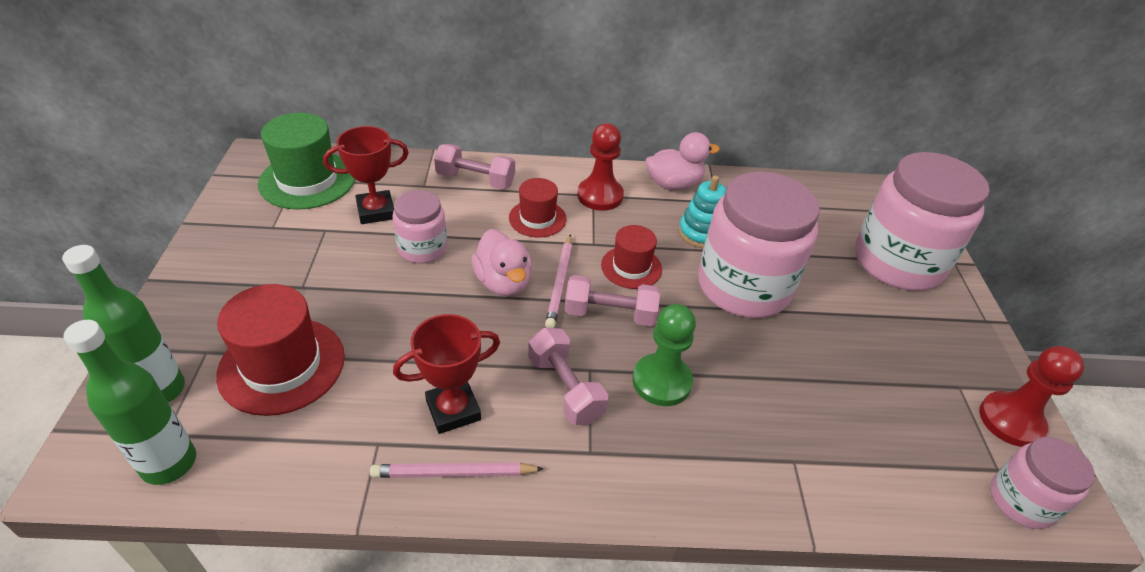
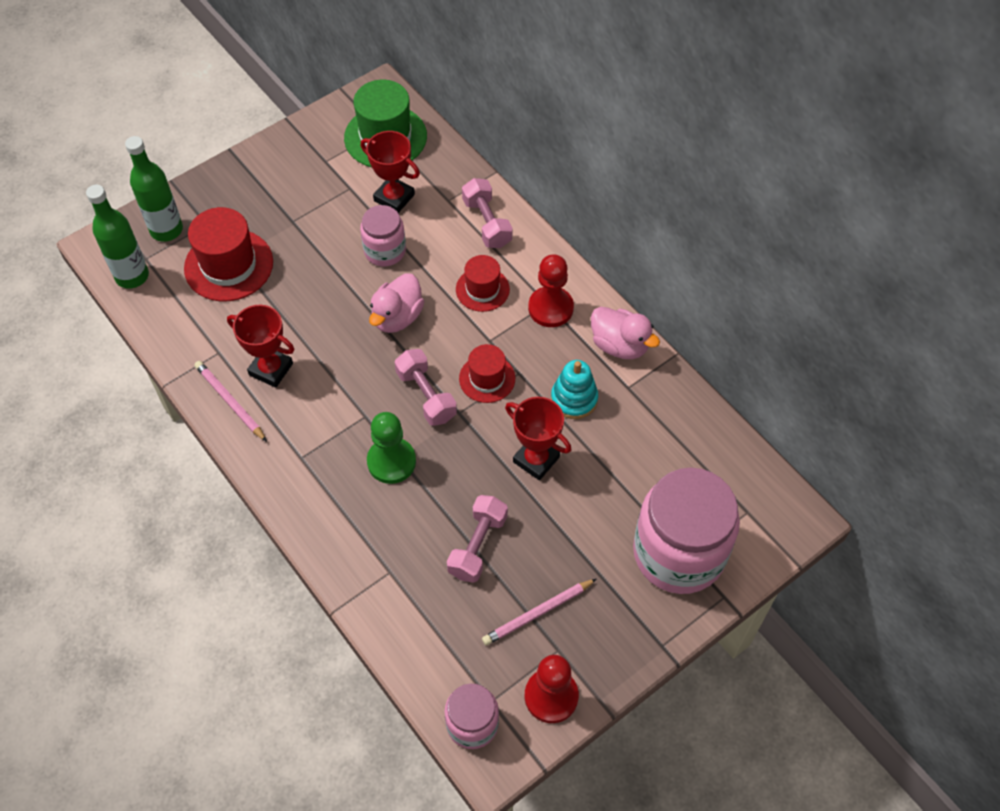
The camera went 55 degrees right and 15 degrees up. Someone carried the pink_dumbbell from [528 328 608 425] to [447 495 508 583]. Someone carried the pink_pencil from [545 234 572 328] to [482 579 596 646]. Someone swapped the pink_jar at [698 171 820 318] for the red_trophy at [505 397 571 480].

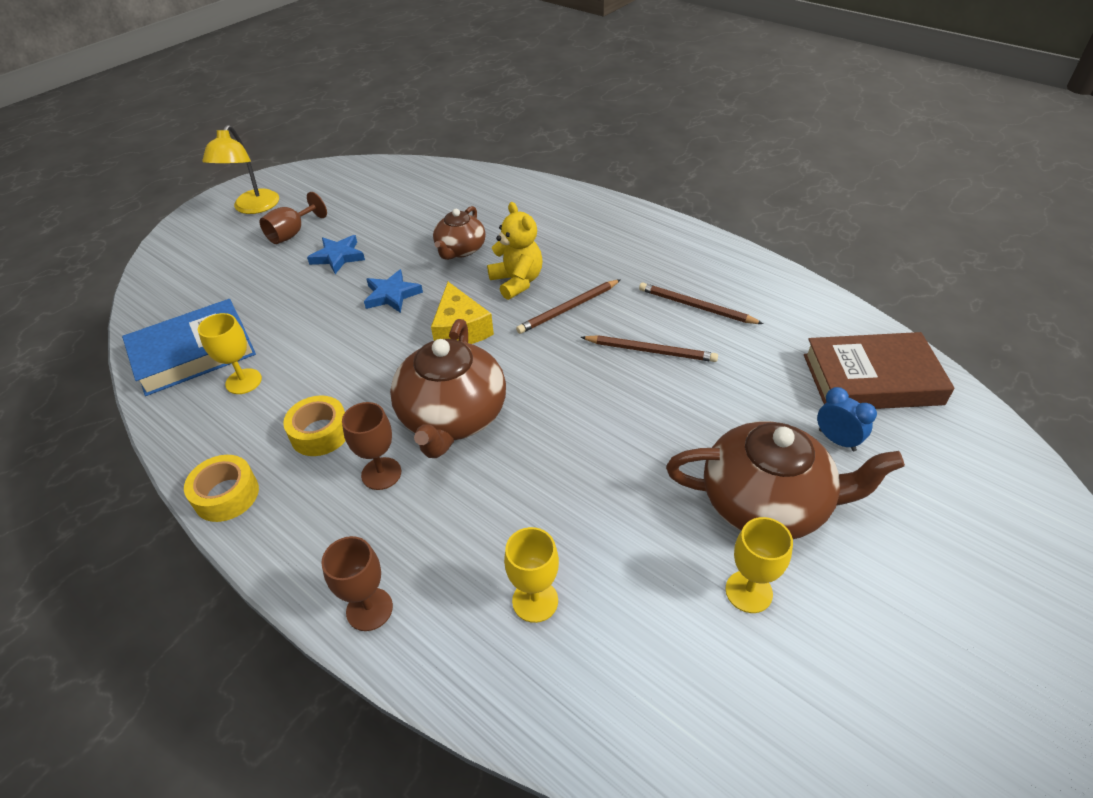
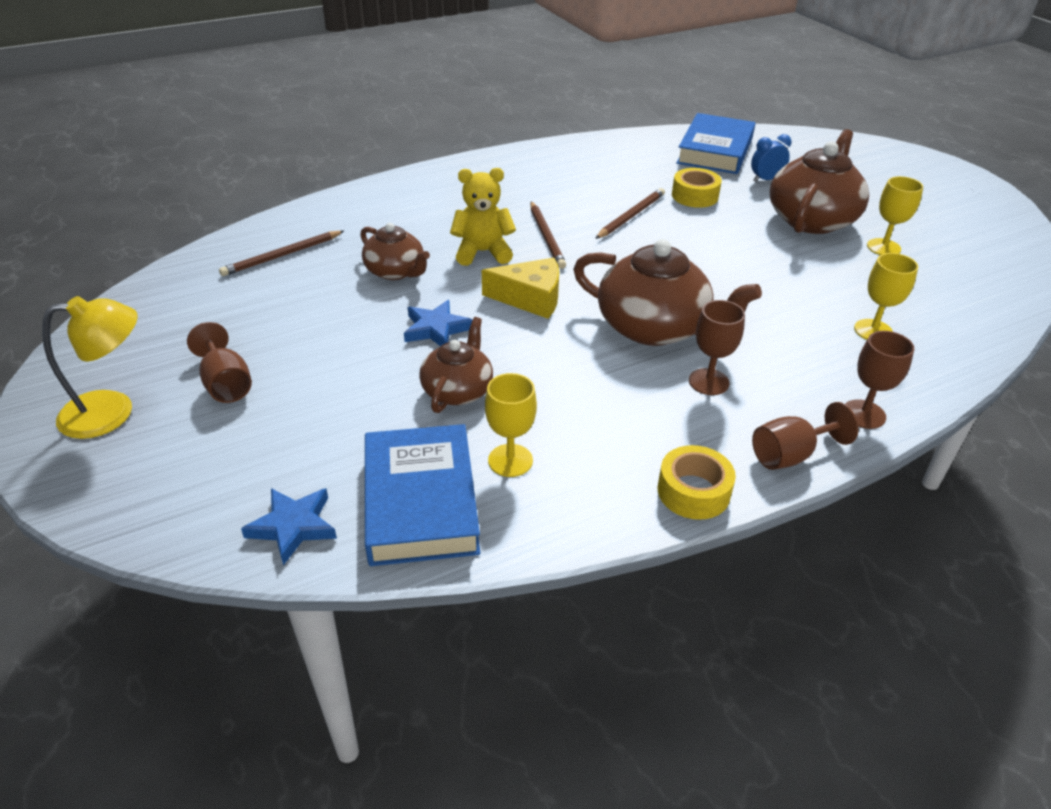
The camera went 70 degrees left and 5 degrees down. Someone rotated the yellow_lamp at [202 125 279 214] by 45 degrees counterclockwise. Someone carried the brown_pencil from [639 283 763 324] to [219 231 344 276]. Someone carried the blue_star from [307 235 365 274] to [241 488 337 566]. Someone put down the brown_teapot at [419 317 493 413]. Someone carried the yellow_tape from [283 396 346 456] to [672 168 722 208]. Someone repainted the brown_book at [804 332 955 409], which became the blue_book at [676 113 755 174]. Someone put down the brown_goblet at [752 402 858 470].

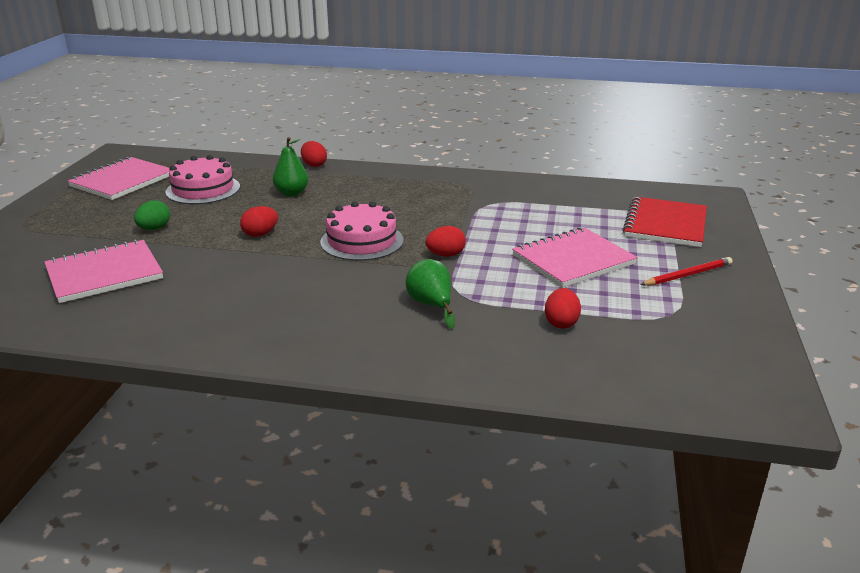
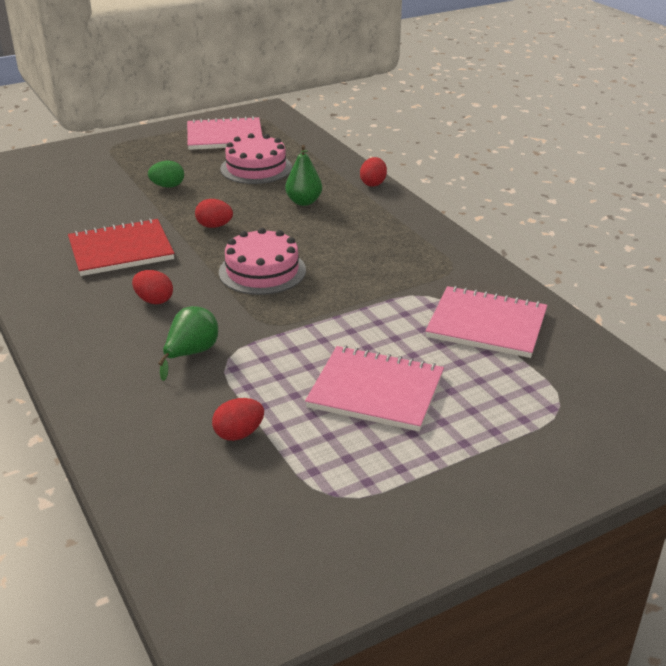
The camera went 50 degrees right and 5 degrees up. Someone carried the red_notebook from [622 196 707 247] to [68 218 174 276]. Someone carried the red_egg from [426 226 466 257] to [132 270 173 304]. Someone carried the pink_notebook from [44 239 163 303] to [425 286 547 358]. Someone took away the red_pencil at [640 257 733 286].

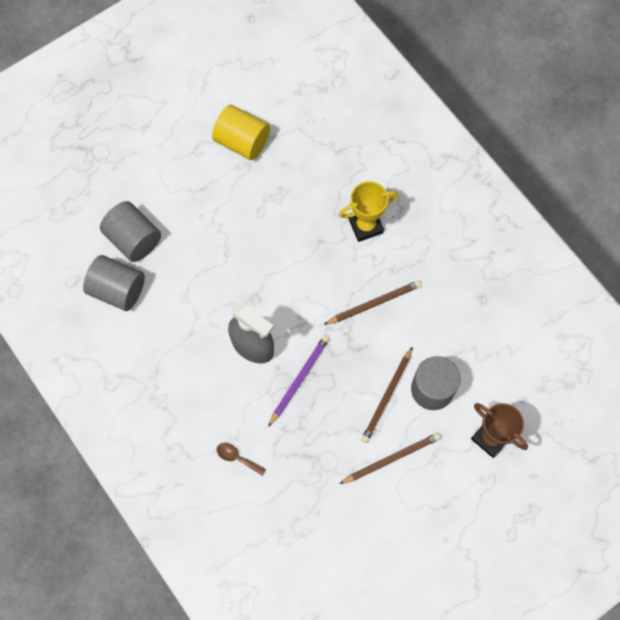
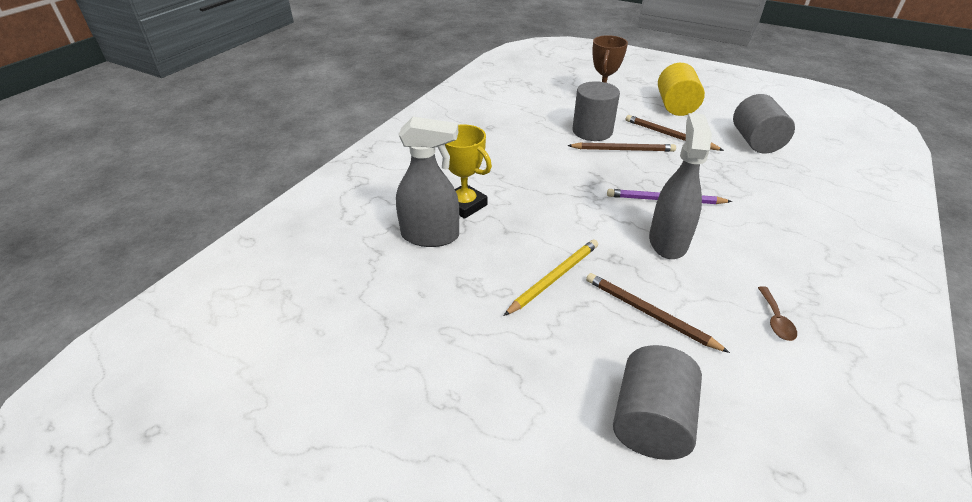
The camera went 115 degrees left and 30 degrees down. Someone put down the grey_spray_bottle at [396 117 459 247]. Someone put down the yellow_pencil at [504 239 598 316]. Someone carried the brown_pencil from [324 280 421 325] to [586 273 730 353]. Someone carried the yellow_cylinder from [212 105 270 160] to [658 63 705 116]. Someone carried the grey_cylinder from [83 255 145 311] to [733 94 795 153]. Someone carried the brown_spoon from [217 443 266 476] to [758 286 797 341].

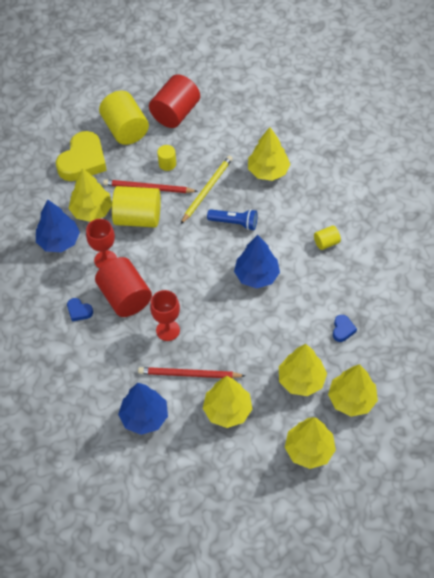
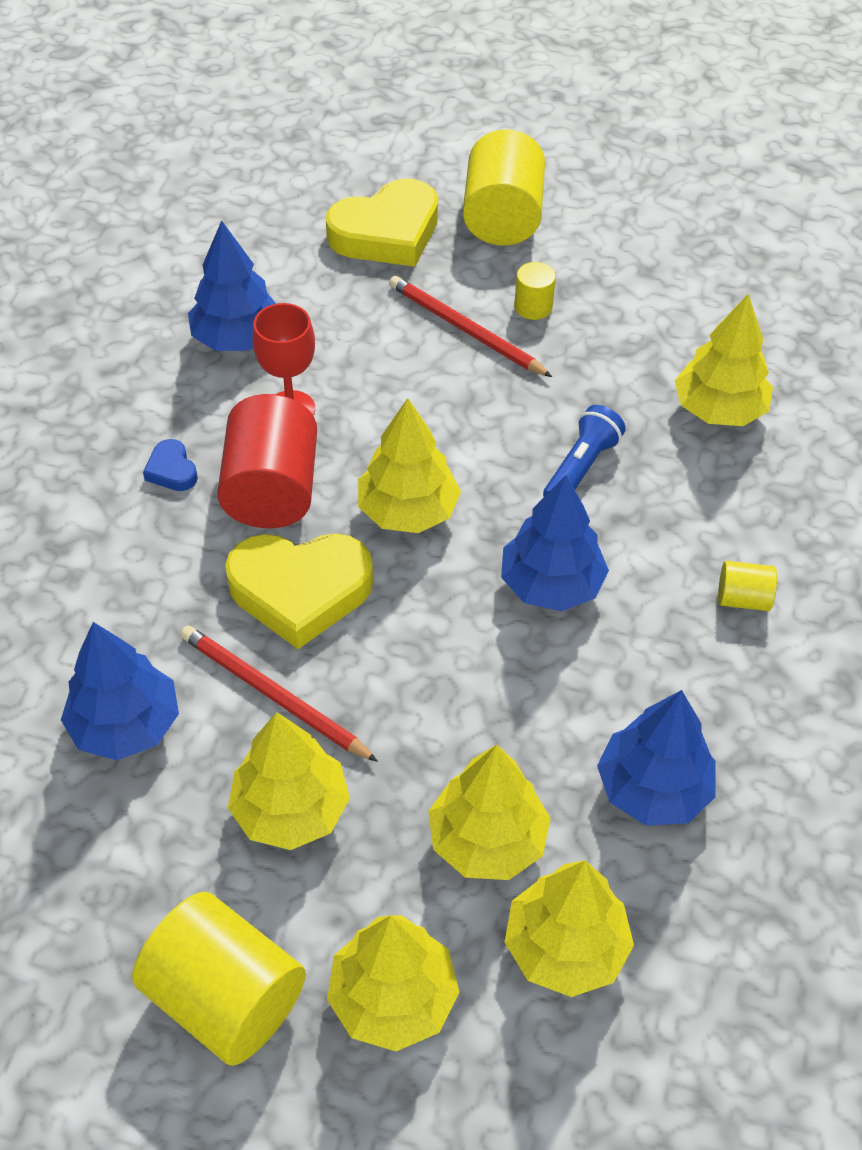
The camera went 30 degrees right and 5 degrees down. Someone carried the yellow_cylinder from [112 186 161 227] to [132 892 306 1066]. Someone swapped the red_goblet at [150 290 180 341] for the yellow_heart at [225 533 373 649]. Someone carried the yellow_tree from [68 168 112 222] to [358 398 461 533]. Someone rotated the blue_flashlight at [207 209 257 230] by 105 degrees counterclockwise. Someone swapped the blue_heart at [333 315 357 342] for the blue_tree at [597 690 715 826]. Someone took away the red_cylinder at [149 74 200 128]. Someone took away the yellow_pencil at [181 156 233 224].

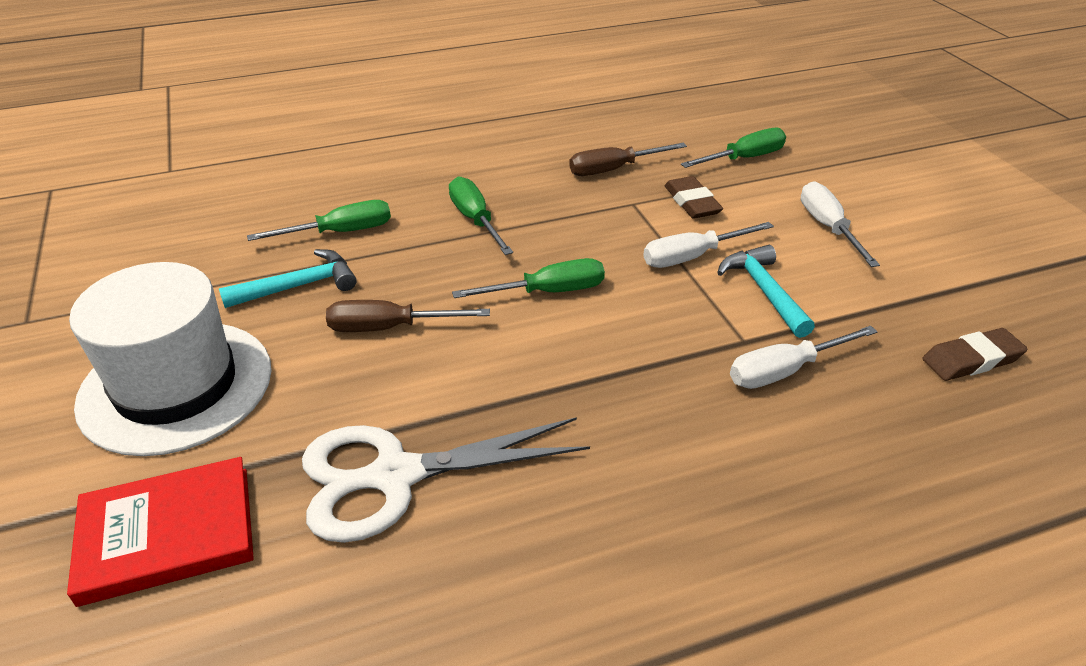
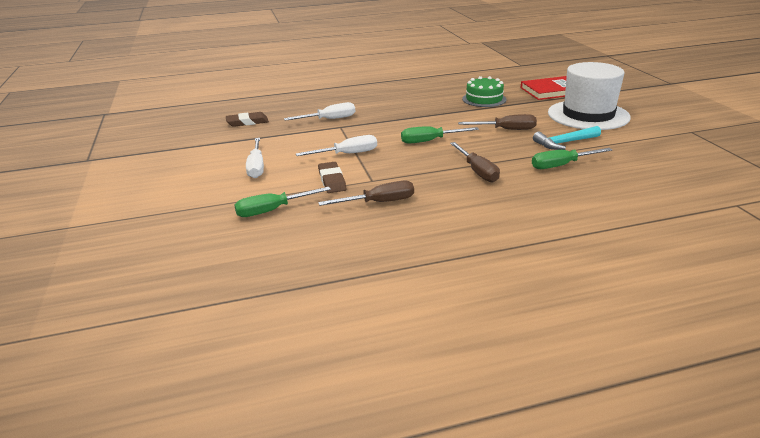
The camera went 175 degrees left and 10 degrees down. Someone repainted the green_screwdriver at [449 176 513 255], which became the brown_screwdriver at [450 142 500 182]. Someone swapped the white_scissors at [302 417 590 543] for the green_cake at [462 76 506 107]. Someone took away the turquoise_hammer at [717 245 815 338].

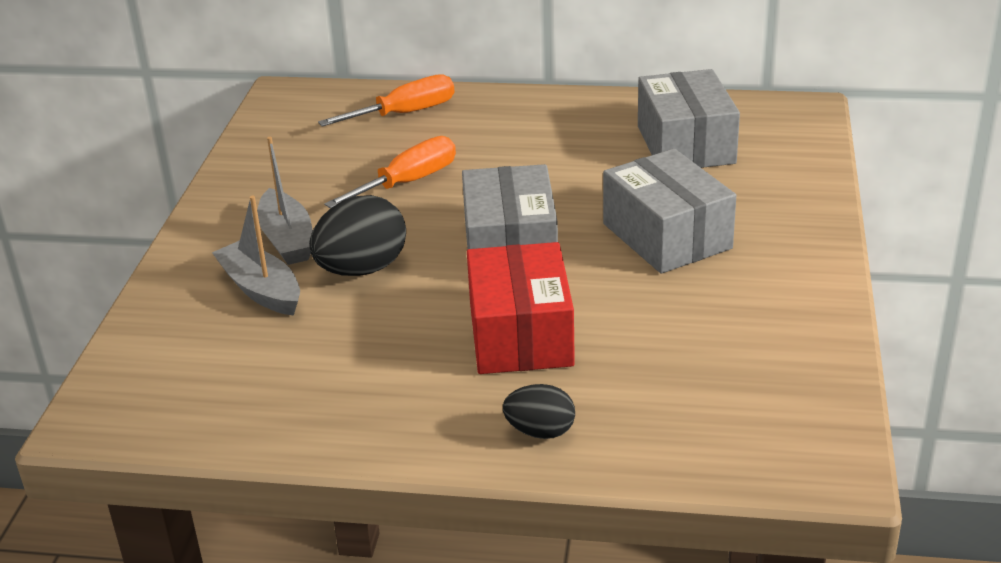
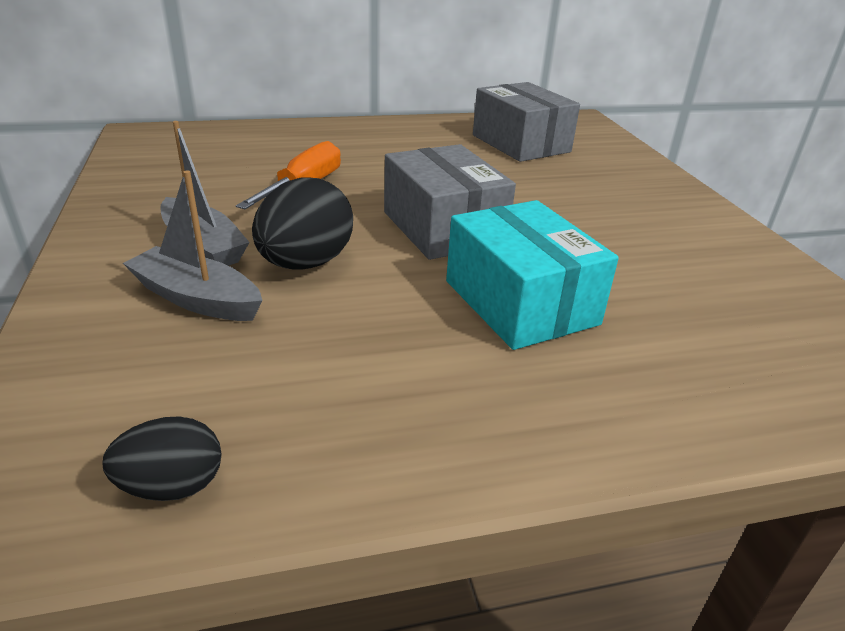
The camera went 25 degrees left and 0 degrees up. Someone carried the black_egg from [503 384 575 439] to [103 416 222 501]. Someone repainted the red_box at [467 242 575 374], which became the turquoise_box at [446 200 619 350]. Someone took away the orange_screwdriver at [318 74 454 127]. Someone took away the grey_box at [603 149 736 274].

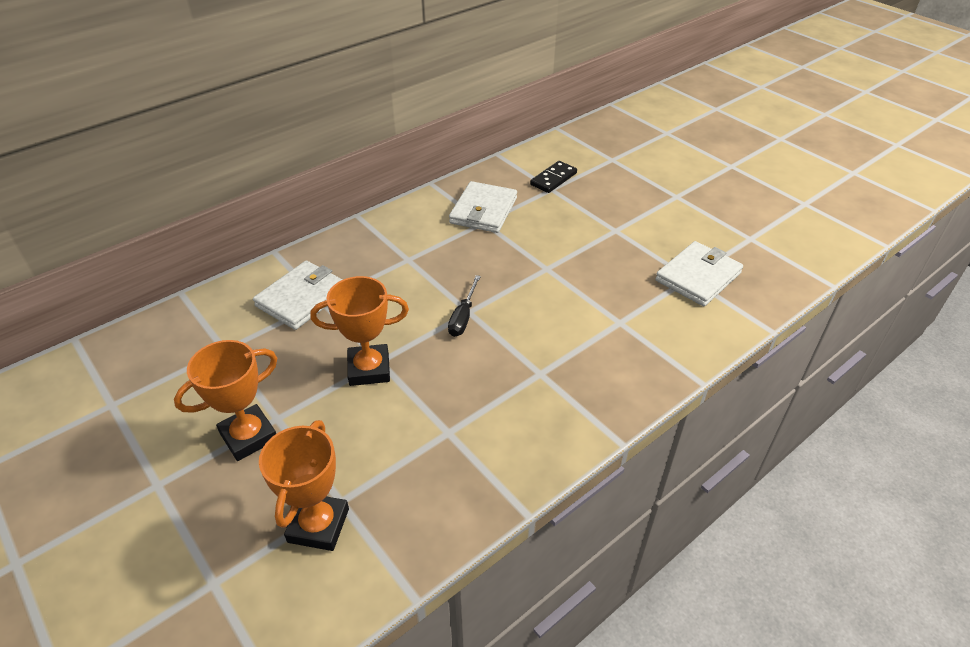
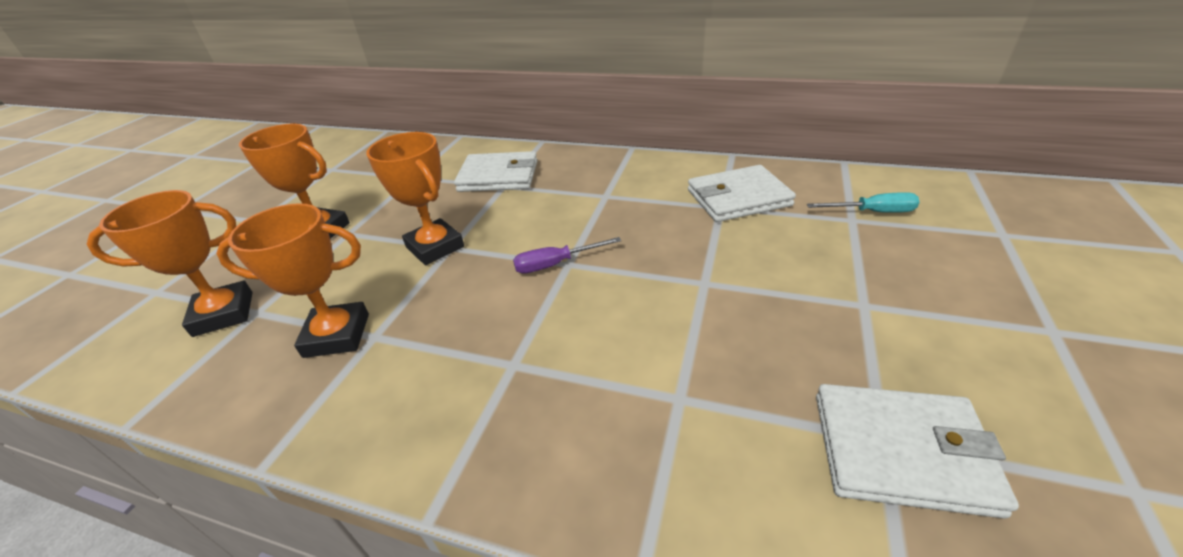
The camera went 60 degrees right and 5 degrees down. Someone put down the orange_trophy at [216 203 369 358]. Someone repainted the black_screwdriver at [448 275 481 337], which became the purple_screwdriver at [513 237 621 274]. Someone swapped the black_domino at [530 161 577 193] for the turquoise_screwdriver at [807 192 920 213].

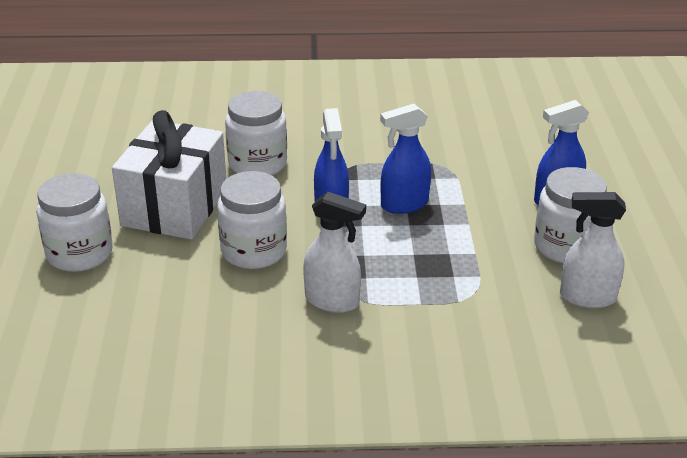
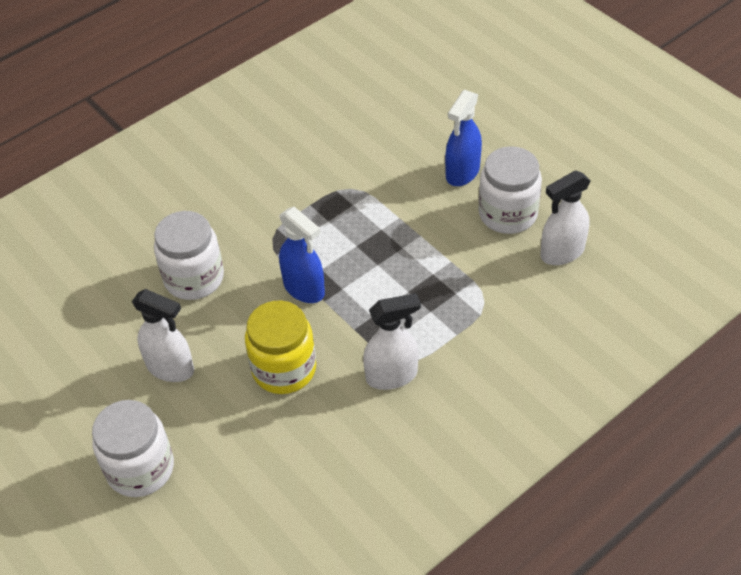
The camera went 35 degrees left and 15 degrees up. Someone swapped the white_gift at [112 110 226 240] for the white_spray_bottle at [132 289 194 382]. Someone repainted the white_jar at [217 171 287 269], which became the yellow_jar at [245 301 316 394]. Someone took away the blue_spray_bottle at [380 104 431 214].

